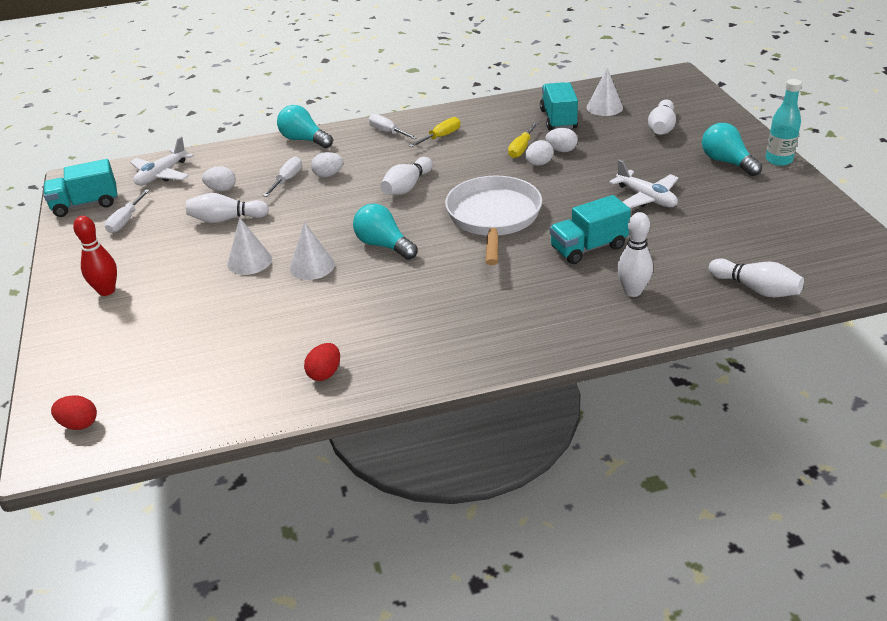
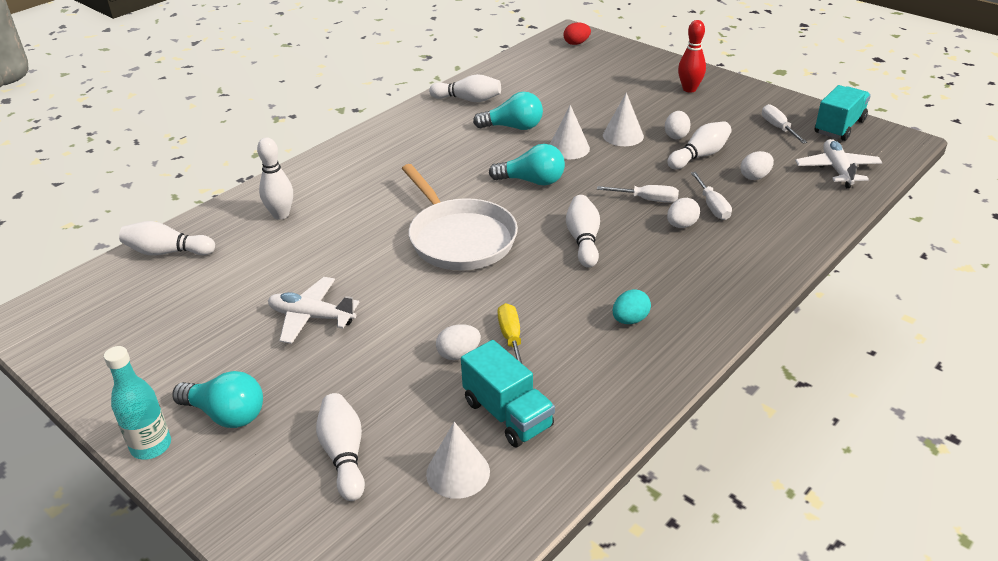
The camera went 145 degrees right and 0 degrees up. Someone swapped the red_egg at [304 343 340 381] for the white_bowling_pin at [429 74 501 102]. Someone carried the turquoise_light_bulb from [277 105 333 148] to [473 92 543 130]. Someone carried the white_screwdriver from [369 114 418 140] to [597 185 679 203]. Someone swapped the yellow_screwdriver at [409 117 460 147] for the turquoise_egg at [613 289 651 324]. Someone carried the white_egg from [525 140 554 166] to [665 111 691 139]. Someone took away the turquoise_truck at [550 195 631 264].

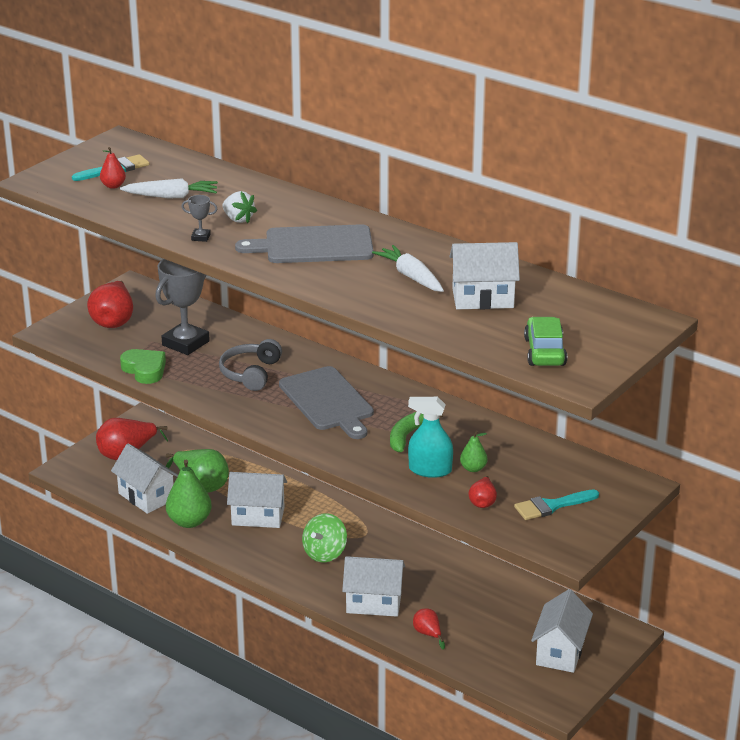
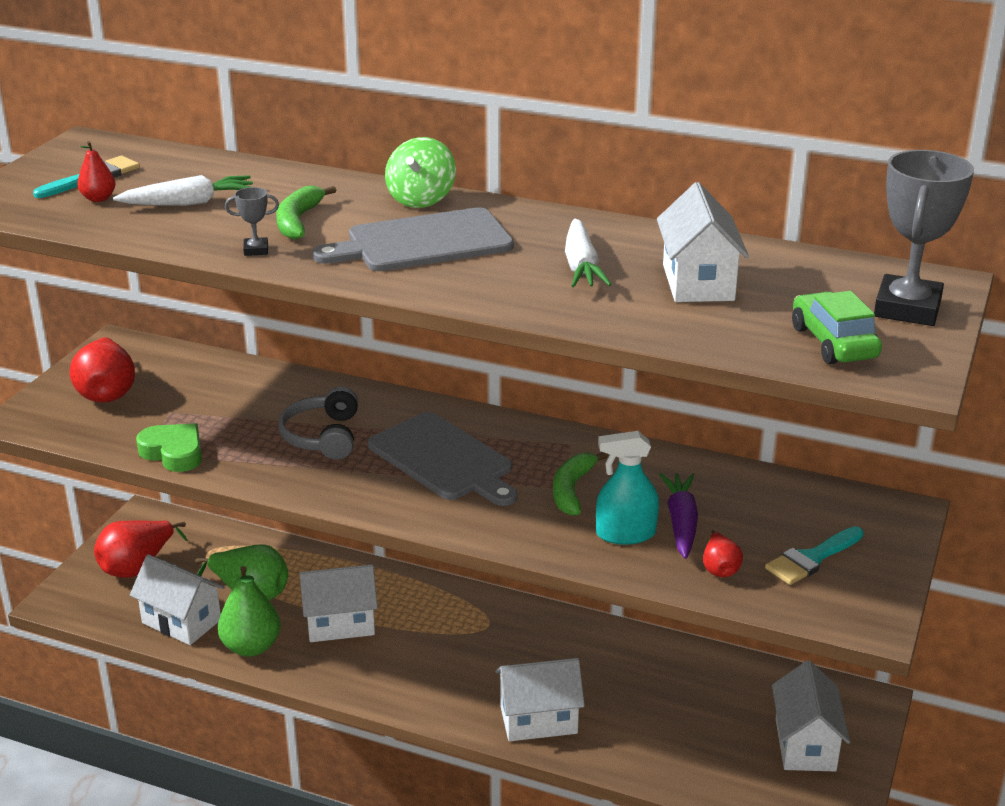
The camera went 15 degrees left and 0 degrees up. Someone swapped the white_strawberry at [222 191 257 223] for the green_banana at [276 186 336 240]. Someone carried the green_spinning_top from [302 513 347 562] to [385 137 456 208]. Someone rotated the white_carrot at [372 245 444 292] by 135 degrees counterclockwise. Someone rotated the white_house at [449 242 520 309] by 75 degrees counterclockwise. Someone swapped the green_pear at [460 430 487 472] for the purple_carrot at [659 473 698 559]. Someone carried the grey_trophy from [155 259 210 355] to [874 150 974 326]. Someone took away the red_pear at [413 608 445 650].

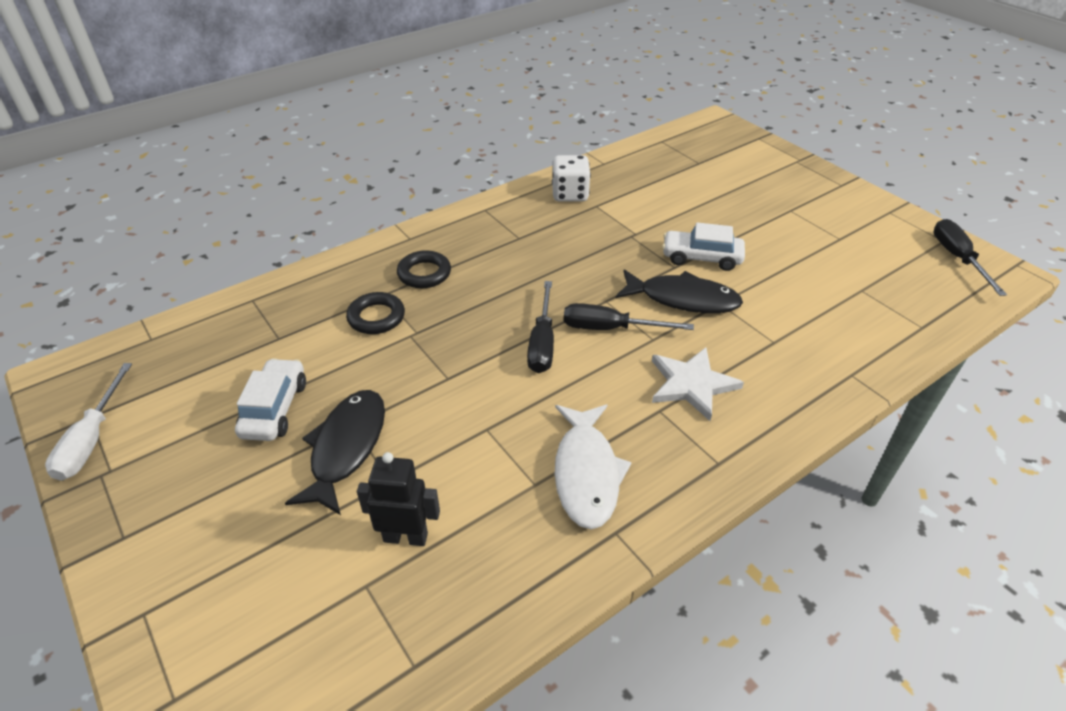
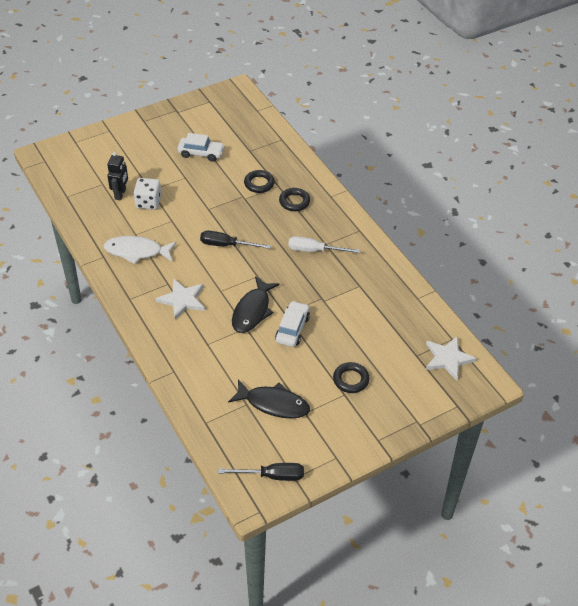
The camera went 95 degrees right and 5 degrees up. Someone carried the white_dice from [552 155 591 202] to [133 178 161 210]. Someone carried the black_fish from [285 390 385 515] to [228 379 310 419]. Someone carried the white_screwdriver from [45 363 132 481] to [288 236 360 253]. Someone put down the black_ring at [333 362 370 393]. Someone put down the white_star at [426 336 477 380]. Someone took away the black_screwdriver at [564 303 694 330].

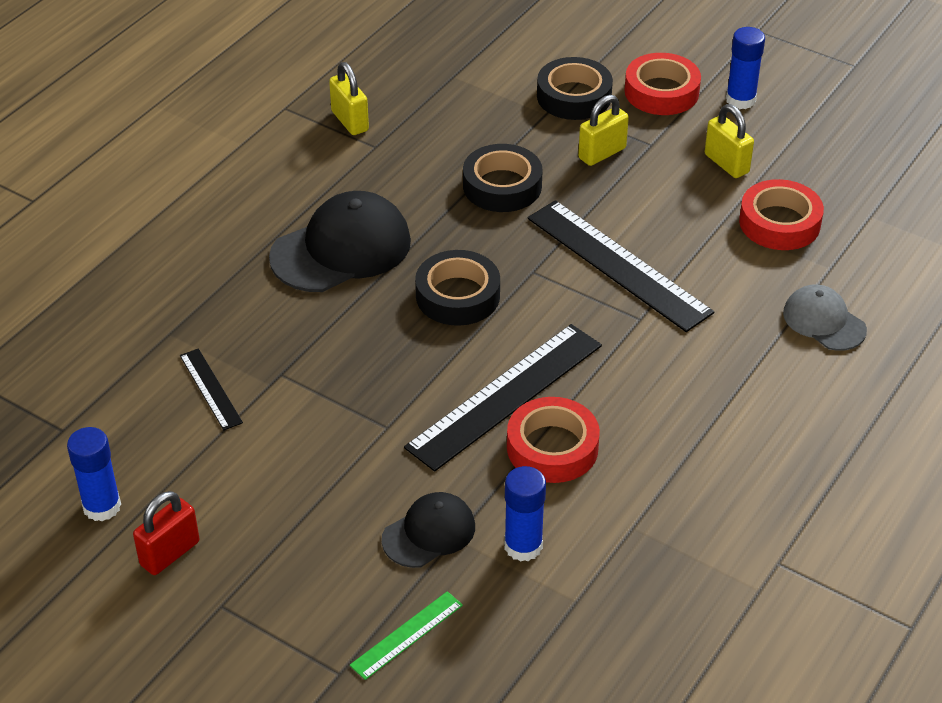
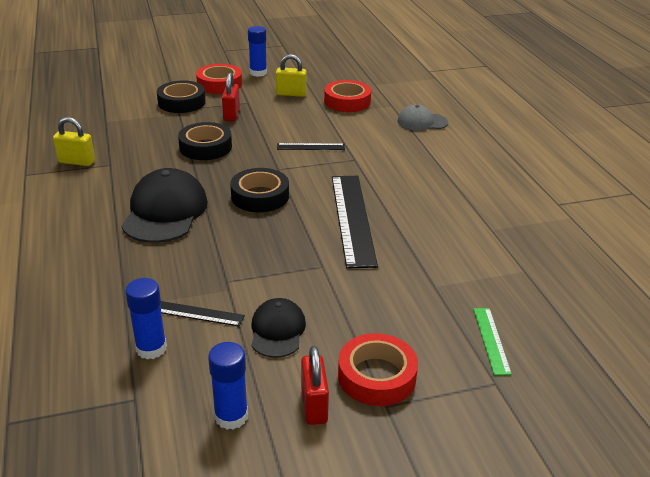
The camera went 50 degrees left and 10 degrees down. Someone carried the blue_glue_stick from [504 466 546 562] to [125 278 167 359]. Someone repainted the yellow_padlock at [578 95 629 166], which became the red_padlock at [222 73 240 121]. Someone carried the black_cap from [382 492 475 568] to [251 298 306 358]. Someone scaled the black_ruler at [528 200 714 332] by 0.48. Someone carried the red_tape from [507 397 600 483] to [338 333 418 406].

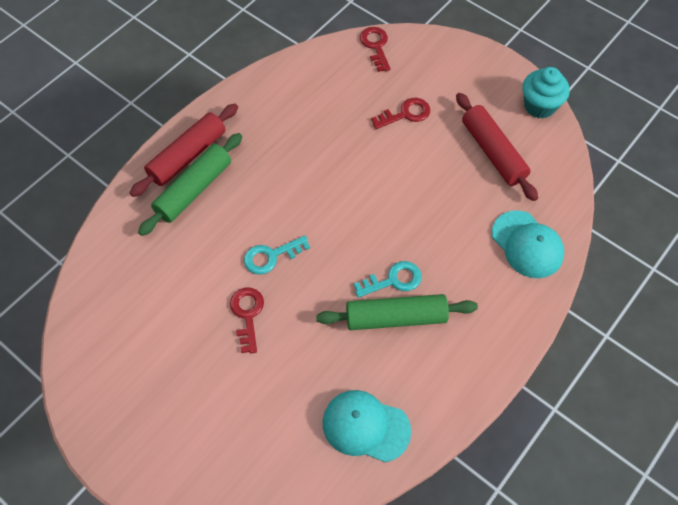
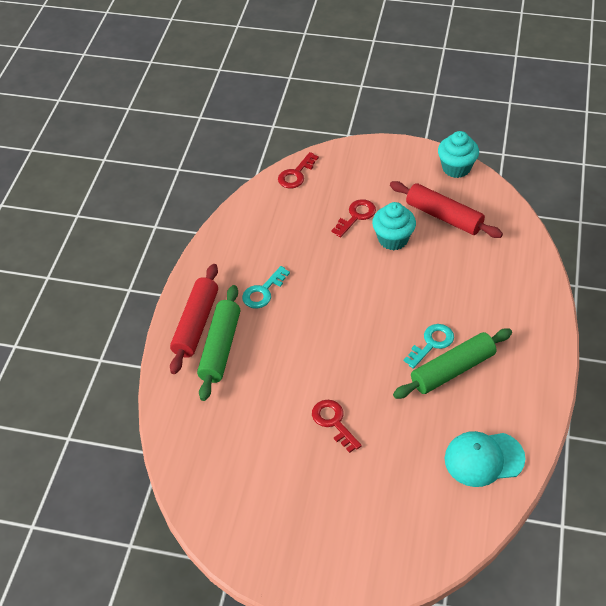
The camera went 25 degrees left and 10 degrees down. Someone carried the turquoise_key from [244 235 310 275] to [242 266 290 309]. Someone rotated the red_key at [360 27 391 72] by 105 degrees counterclockwise. Someone put down the turquoise_cupcake at [372 202 416 250]. Someone took away the turquoise_cap at [491 210 564 278].

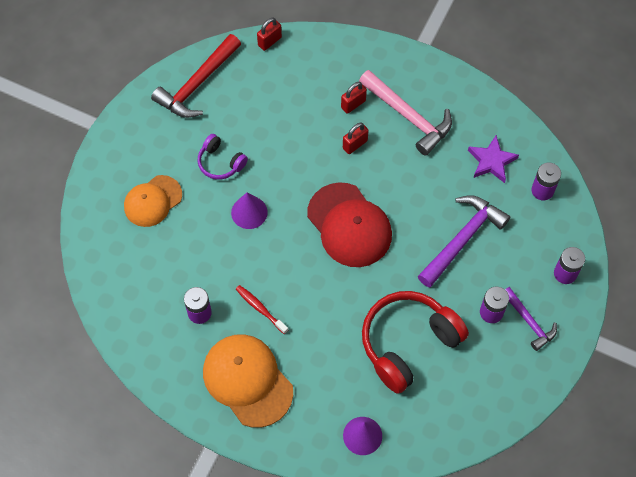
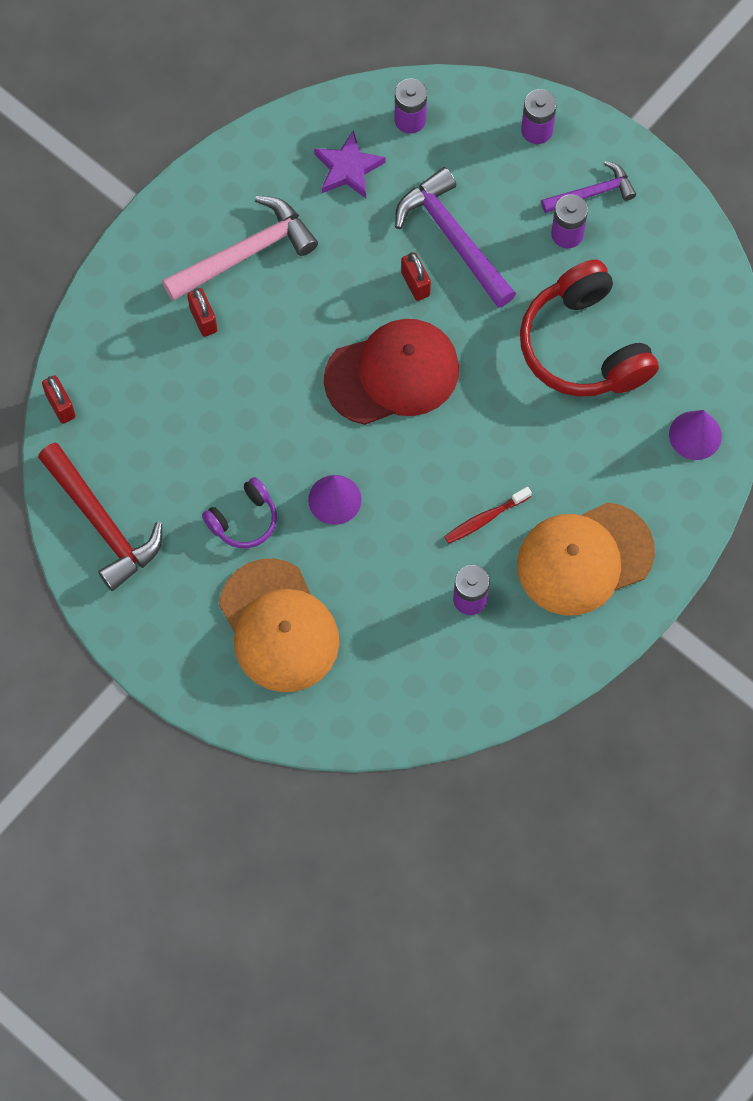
The camera went 75 degrees left and 5 degrees up. Someone scaled the orange_cap at [124 175 182 227] by 1.53. Someone carried the red_padlock from [343 123 369 154] to [401 252 431 301].

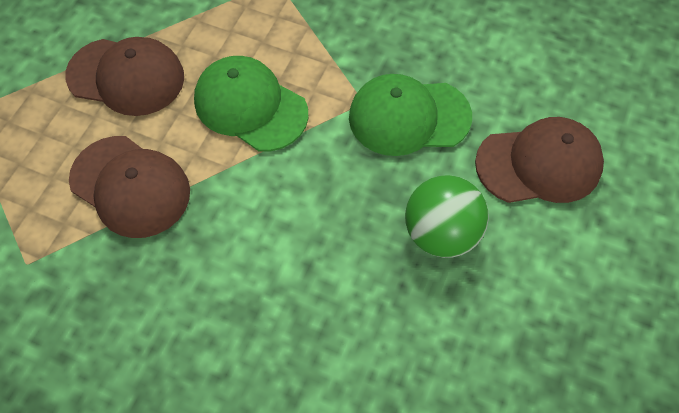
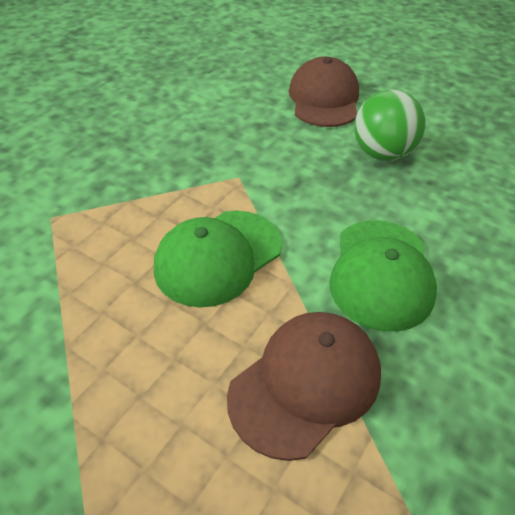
The camera went 80 degrees left and 15 degrees down. Someone carried the green_cap from [349 74 472 156] to [329 220 437 332]. Someone took away the brown_cap at [65 37 184 116].

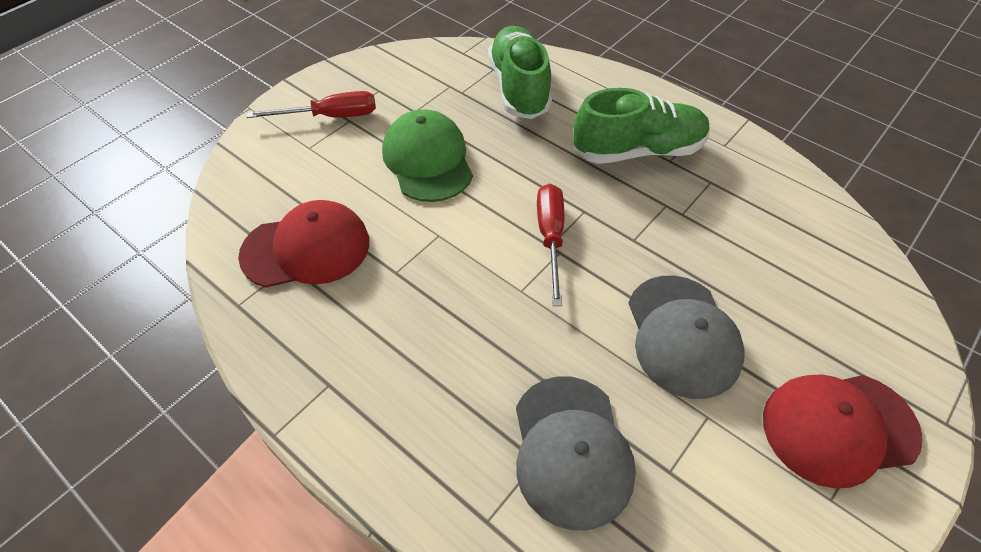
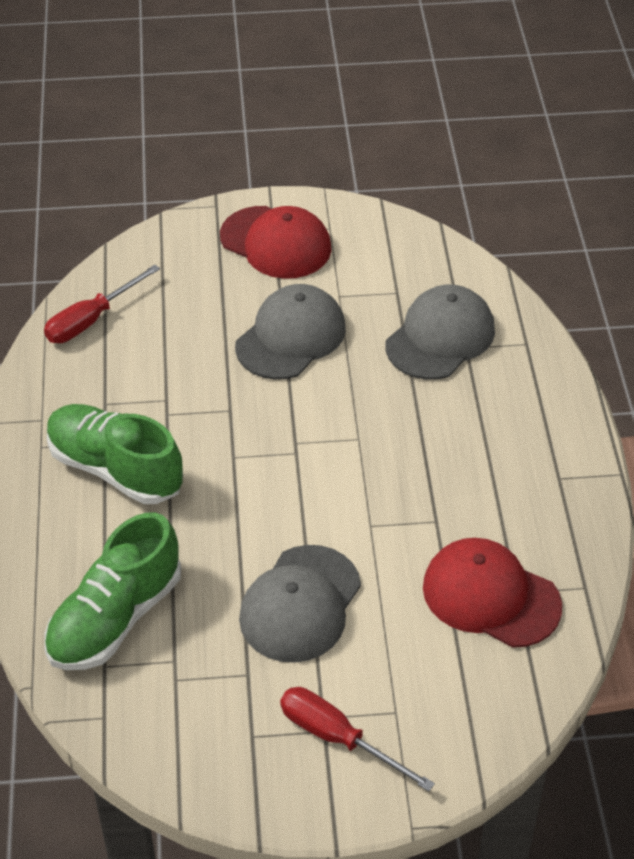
The camera went 135 degrees left and 5 degrees down. Someone carried the red_screwdriver from [537 184 564 306] to [44 265 160 343]. Someone repainted the green_cap at [382 109 473 202], which became the grey_cap at [239 545 361 663].

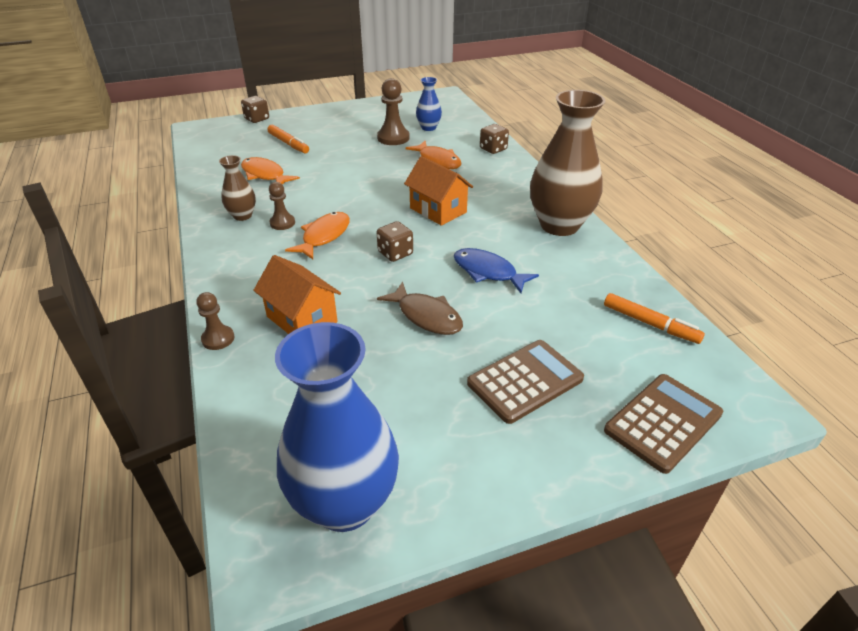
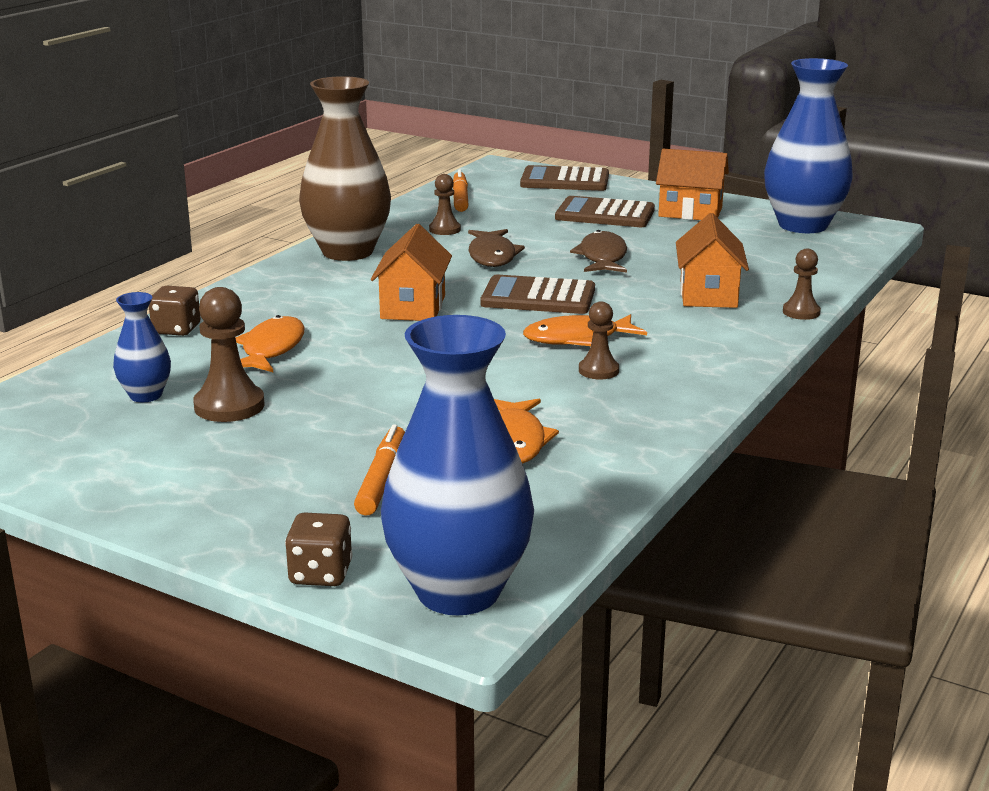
The camera went 130 degrees left and 15 degrees down. Someone put down the blue_vase at [381 315 534 615]. Someone put down the brown_pawn at [429 174 461 235]. Someone repainted the blue_fish at [454 248 539 293], which became the brown_fish at [468 229 525 267]. Someone swapped the brown_dice at [377 221 413 262] for the brown_calculator at [480 275 595 314]. Someone put down the orange_house at [656 149 729 220]. Someone took away the brown_vase at [219 155 256 221].

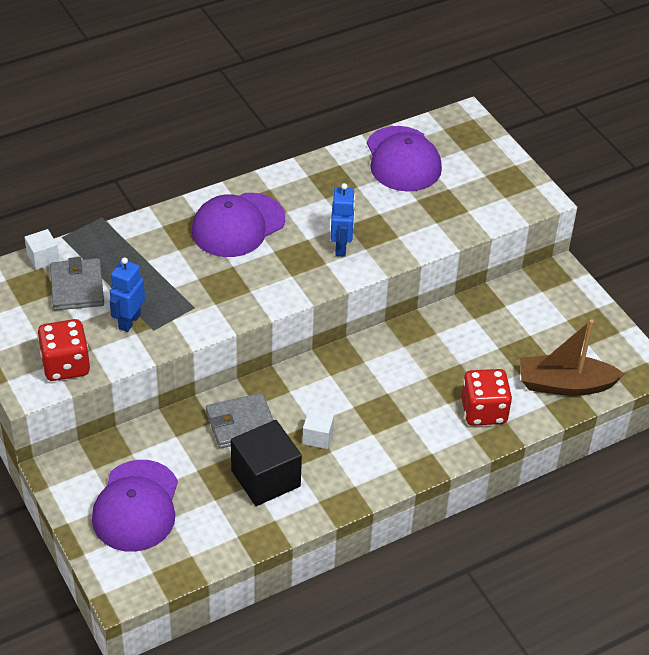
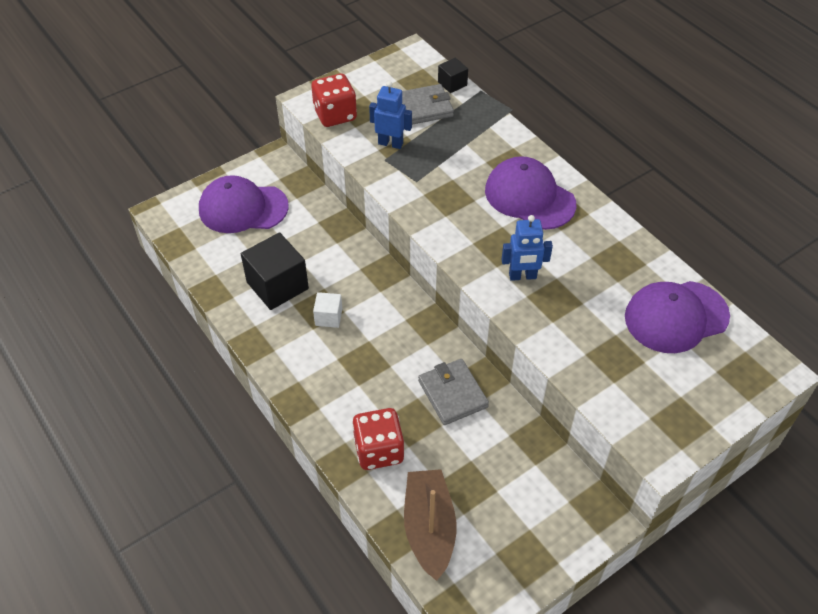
The camera went 85 degrees right and 5 degrees up. Someone carried the grey_wallet from [206 393 273 449] to [418 359 489 425]. Someone repainted the white_cube at [24 229 59 270], which became the black_cube at [438 58 468 93].

